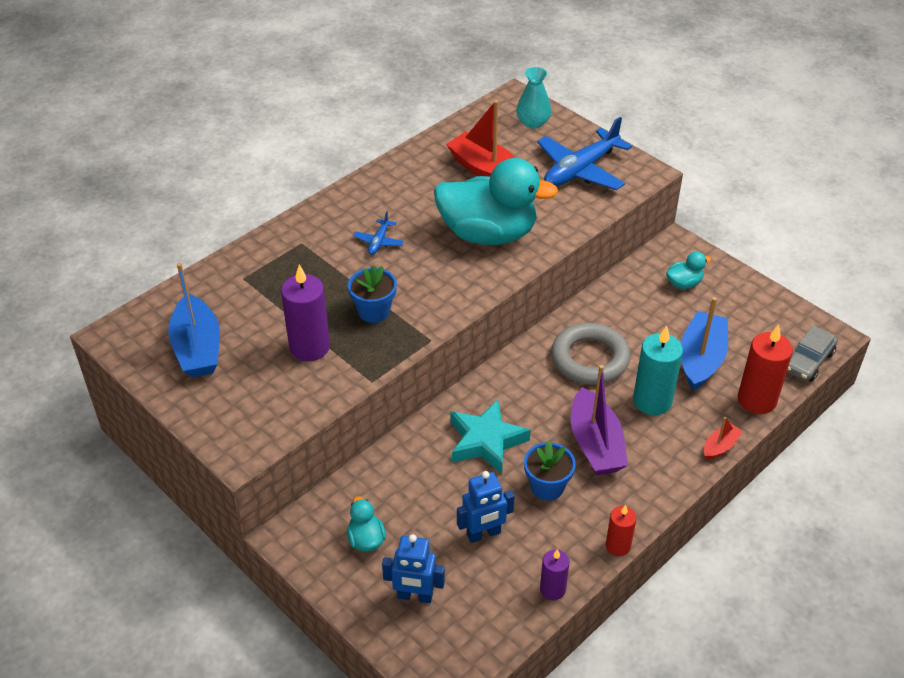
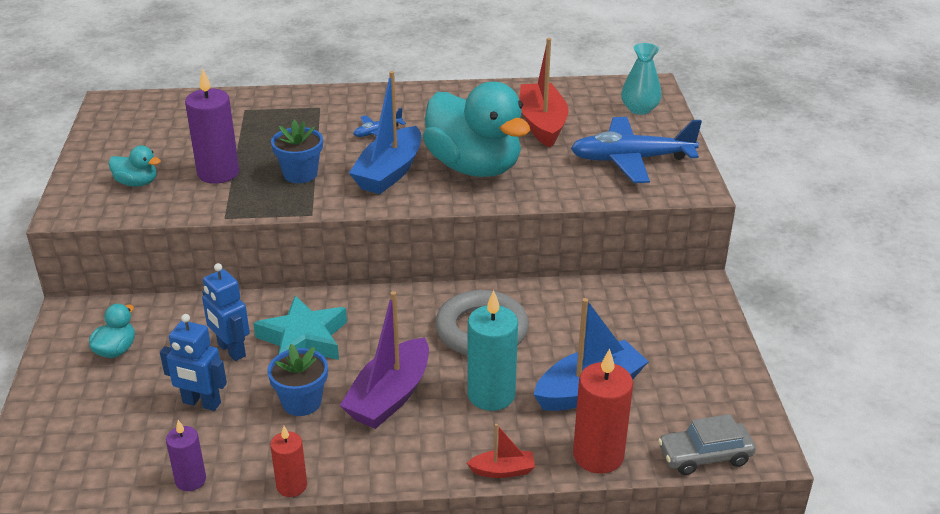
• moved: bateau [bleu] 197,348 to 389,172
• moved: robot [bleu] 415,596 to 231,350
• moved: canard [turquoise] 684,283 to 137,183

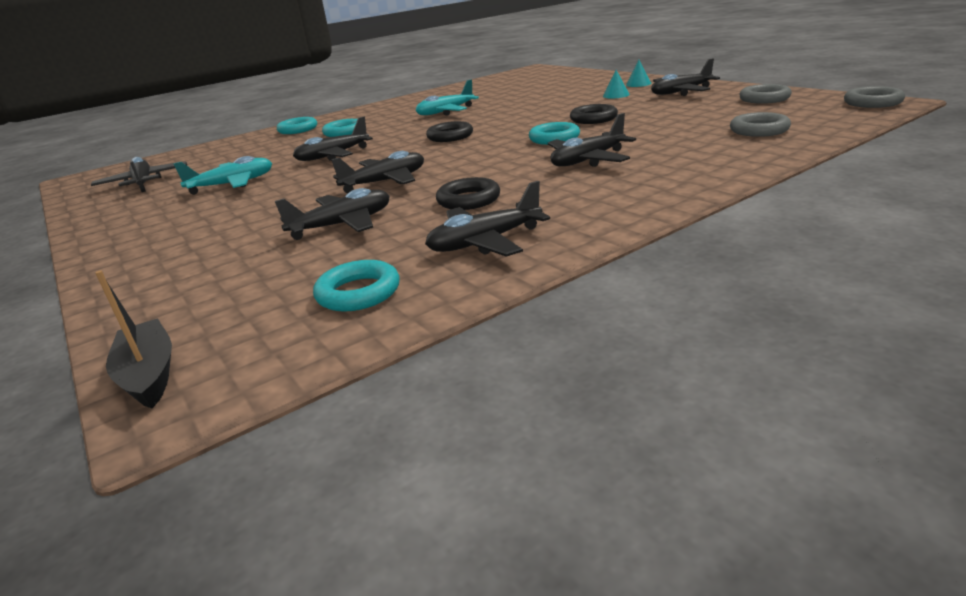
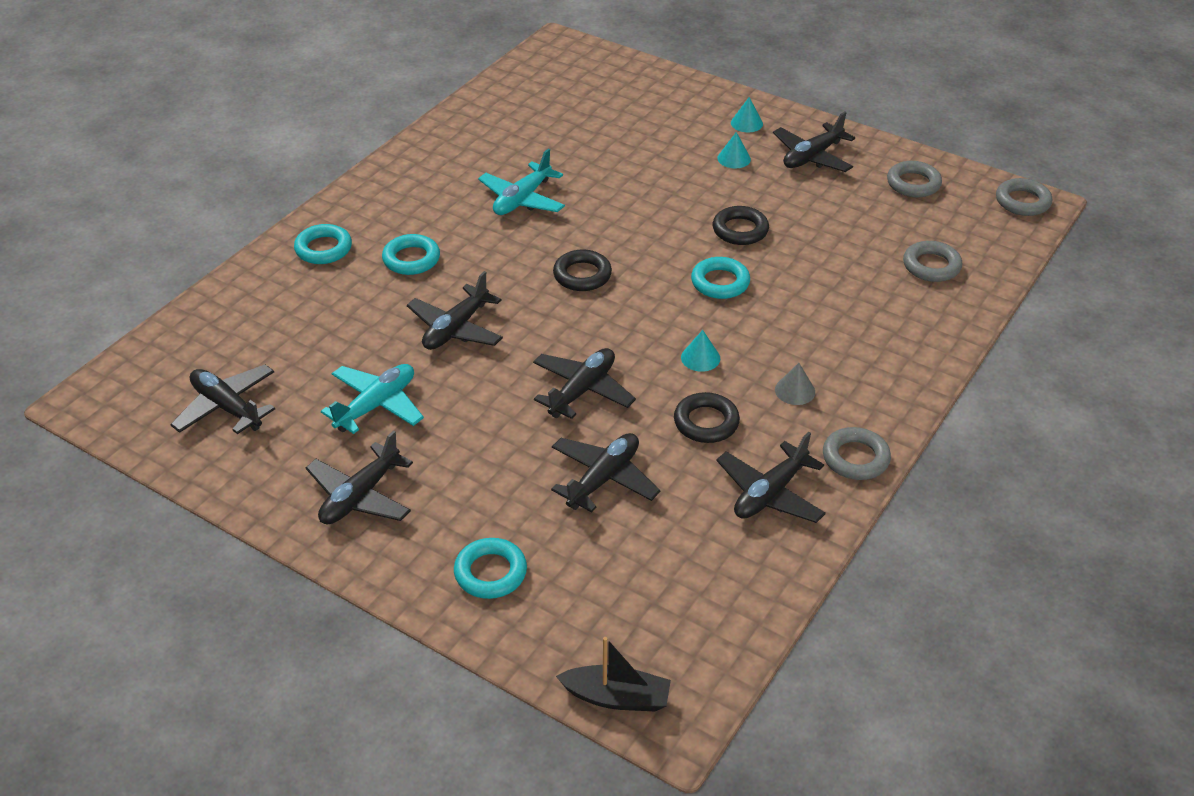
• turned: bateau [noir] 149,374 = 616,697 150 degrees clockwise
• moved: anneau [turquoise] 358,293 to 490,572
• moved: avion [noir] 588,160 to 360,496
• added: cône [turquoise] 700,358
• added: cône [gris] 795,390
• added: anneau [gris] 855,458

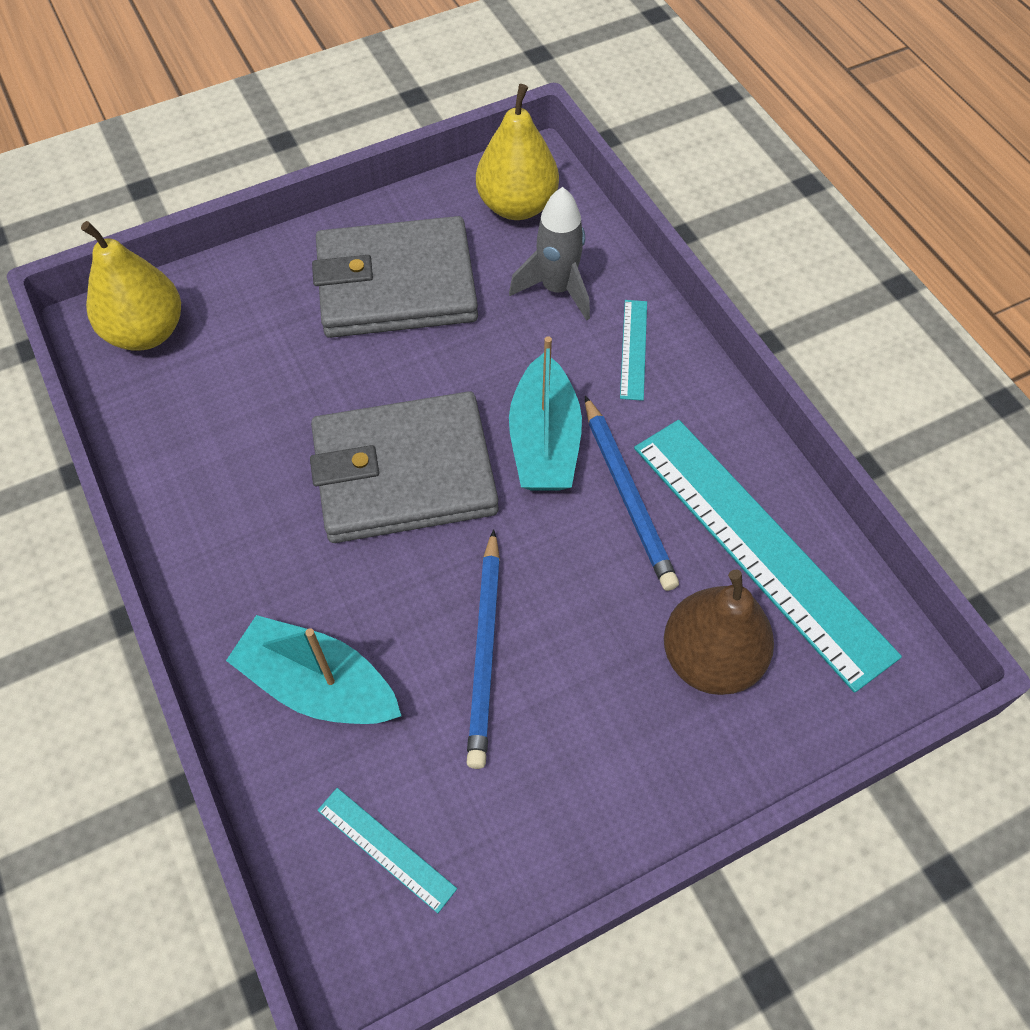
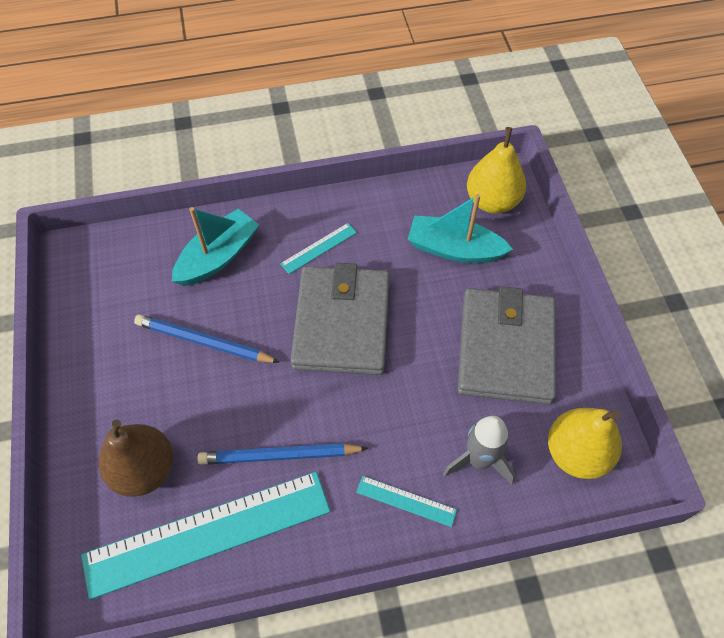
• moved: règle [turquoise] 386,849 to 318,248
• moved: bateau [turquoise] 544,441 to 454,249

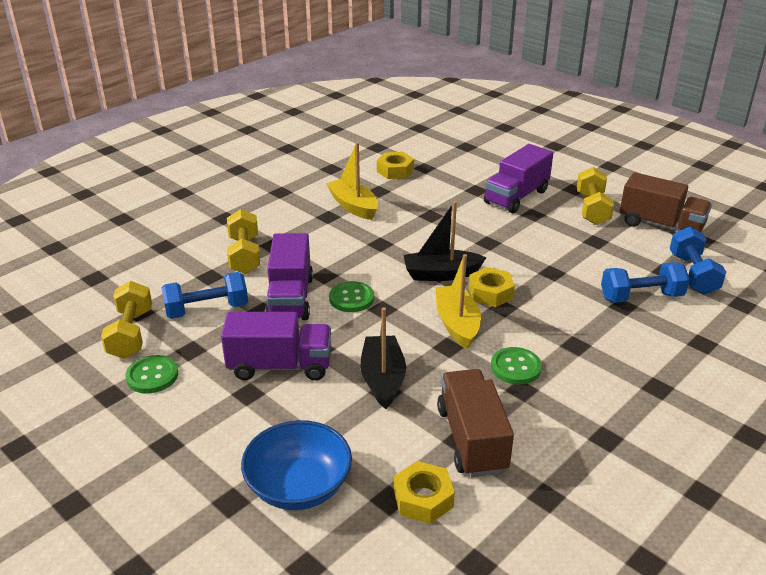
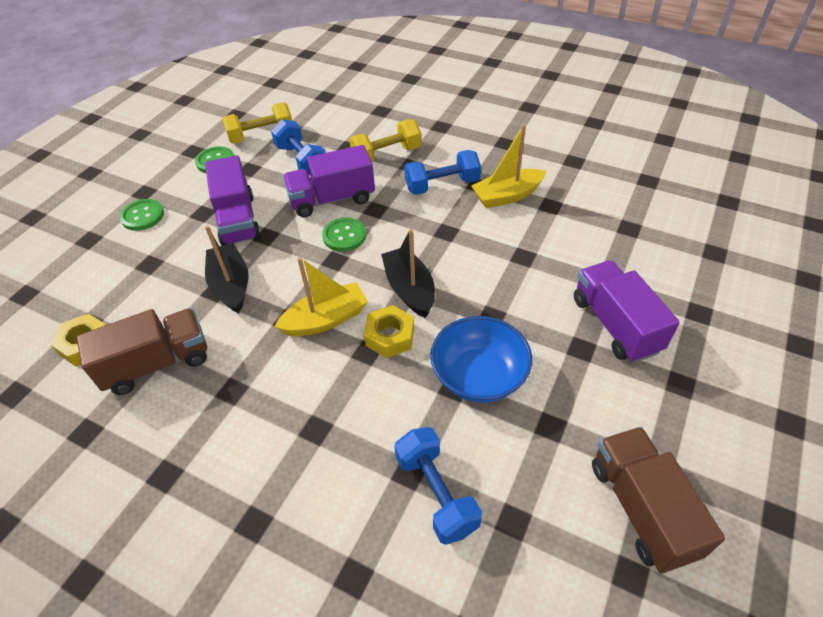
• moved: bol [bleu] 299,486 to 479,375
• turned: bateau [jaune] 353,206 = 507,196 150 degrees counterclockwise
• turned: bateau [noir] 383,379 = 231,285 90 degrees counterclockwise
• removed: écrou [jaune] 395,171
• turned: camion [violet] 516,197 = 615,324 45 degrees clockwise
• moved: bouton [vert] 515,367 to 142,216
• removed: haltère [jaune] 592,209
• turned: camion [marron] 660,225 = 641,509 150 degrees clockwise
• moved: haltère [bleu] 692,274 to 442,185

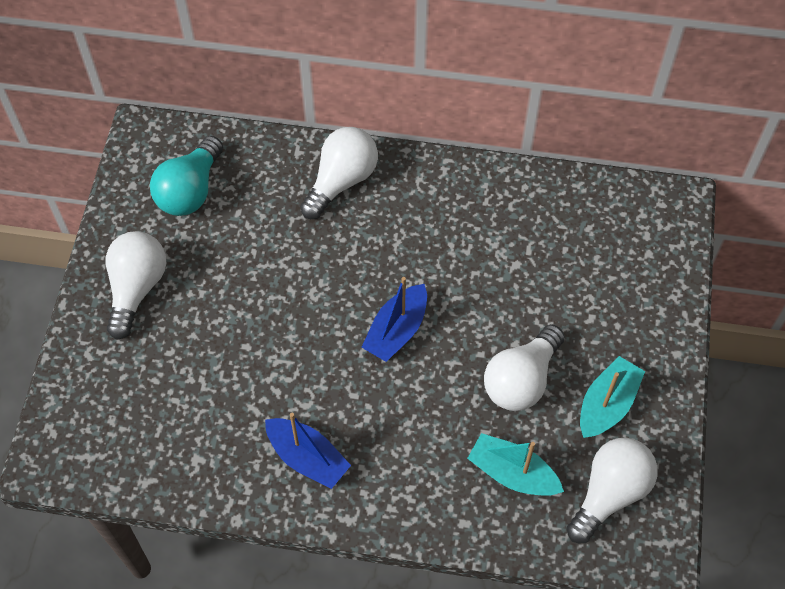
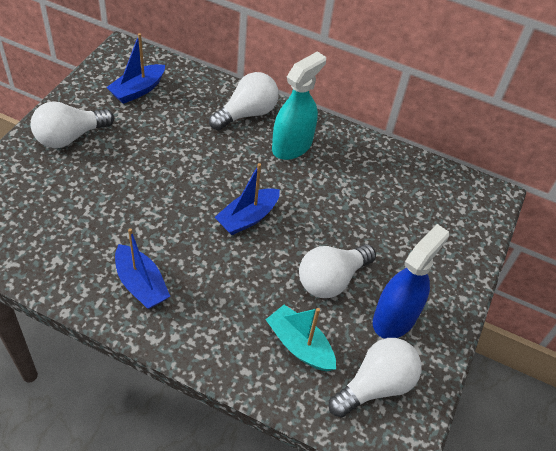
• turned: ampoule [blanc] 136,288 = 70,137 150 degrees counterclockwise
• replaced: ampoule [turquoise] 190,190 to bateau [bleu] 138,90
• replaced: bateau [turquoise] 607,404 to vaporisateur [bleu] 394,317
• added: vaporisateur [turquoise] 292,146

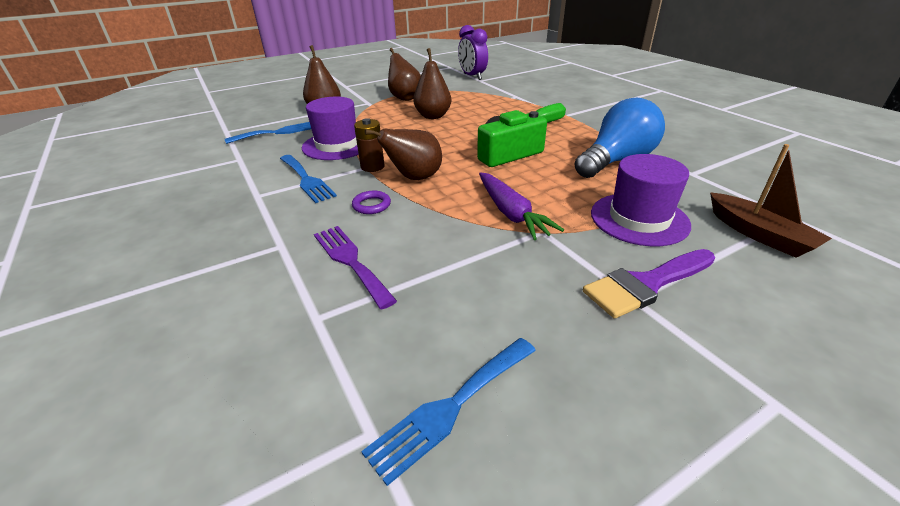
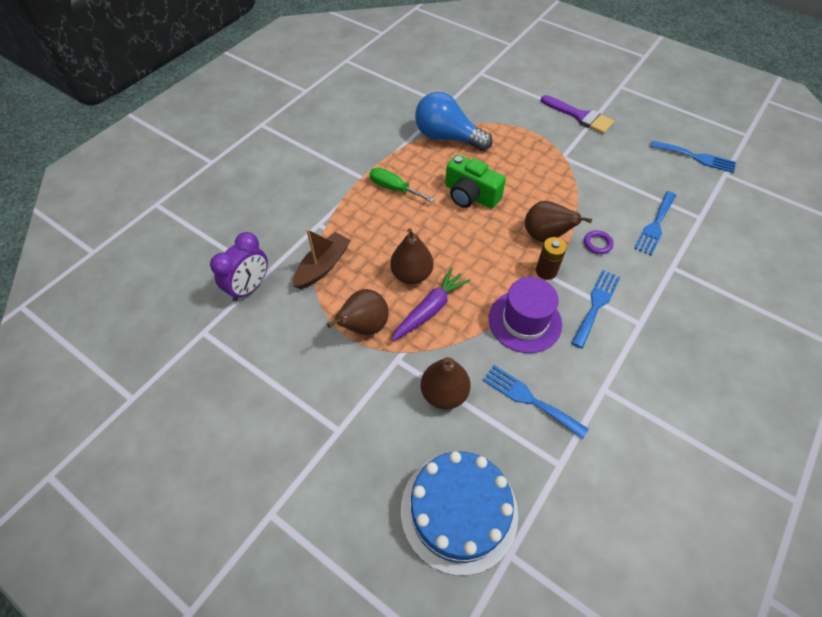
• recoloured: fourchette [violet] 351,261 to fourchette [bleu] 655,225
• moved: carotte [violet] 511,213 to 430,309
• removed: chapeau [violet] 639,219
• moved: bateau [marron] 759,234 to 323,266
• added: gâteau [bleu] 459,511

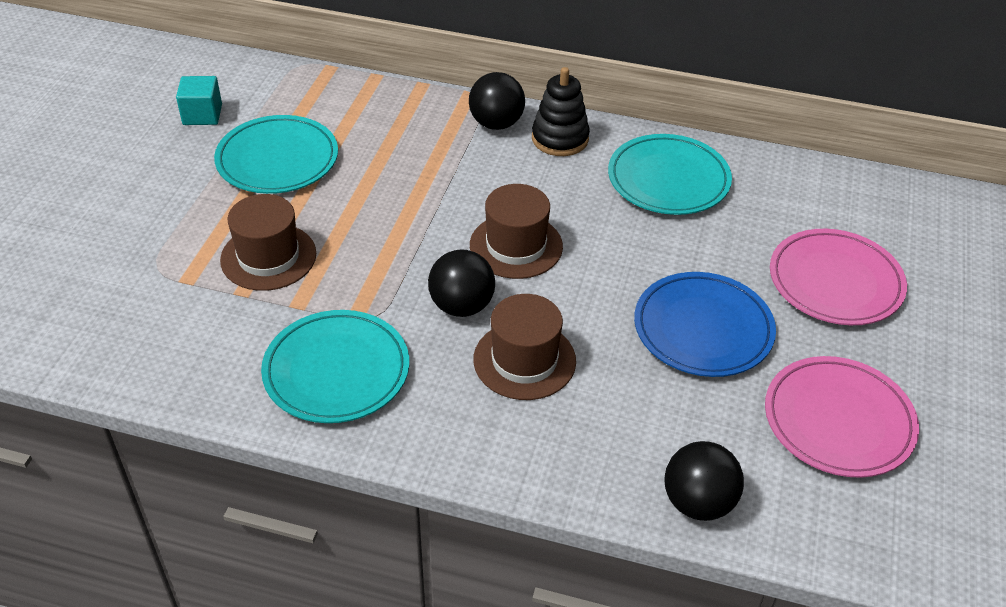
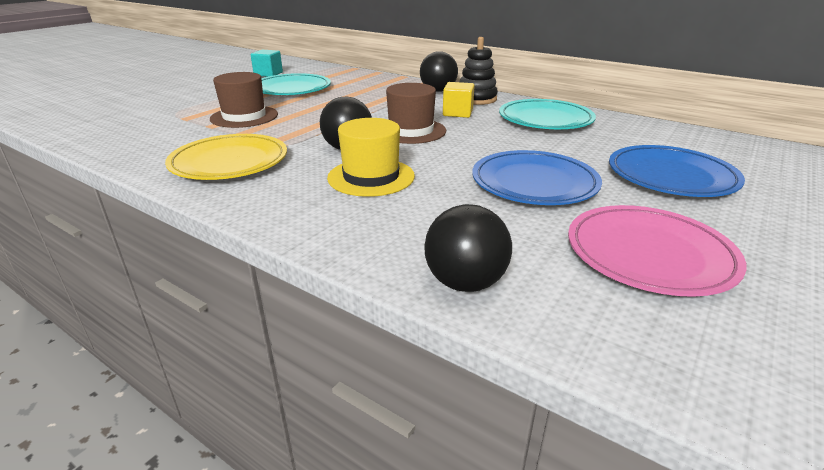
• recoloured: assiette [turquoise] 336,371 to assiette [jaune] 229,162
• recoloured: chapeau [marron] 524,360 to chapeau [jaune] 371,177
• recoloured: assiette [rose] 835,282 to assiette [bleu] 671,176
• added: cube [jaune] 457,113

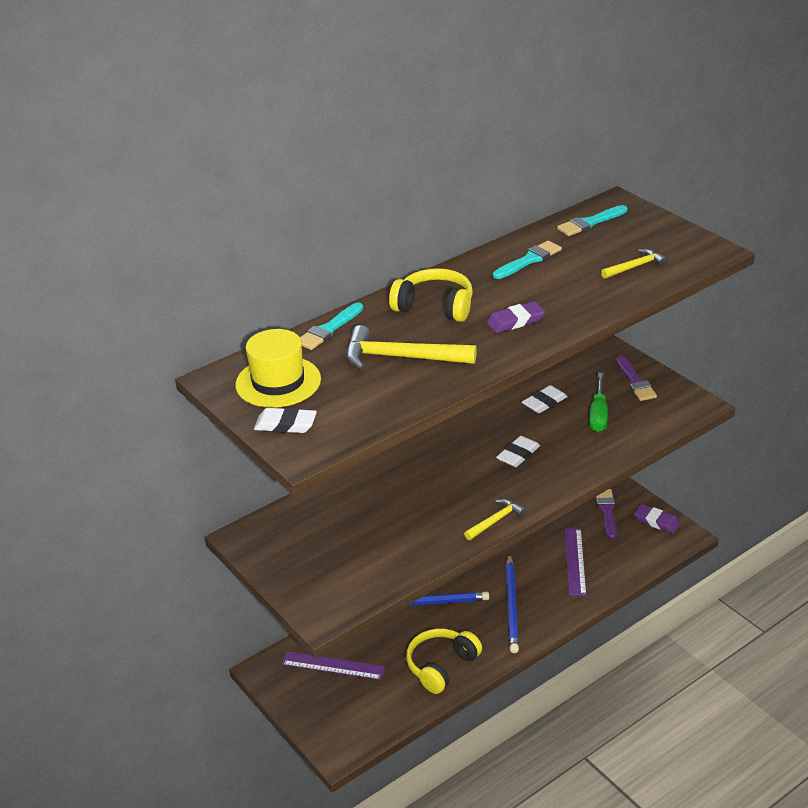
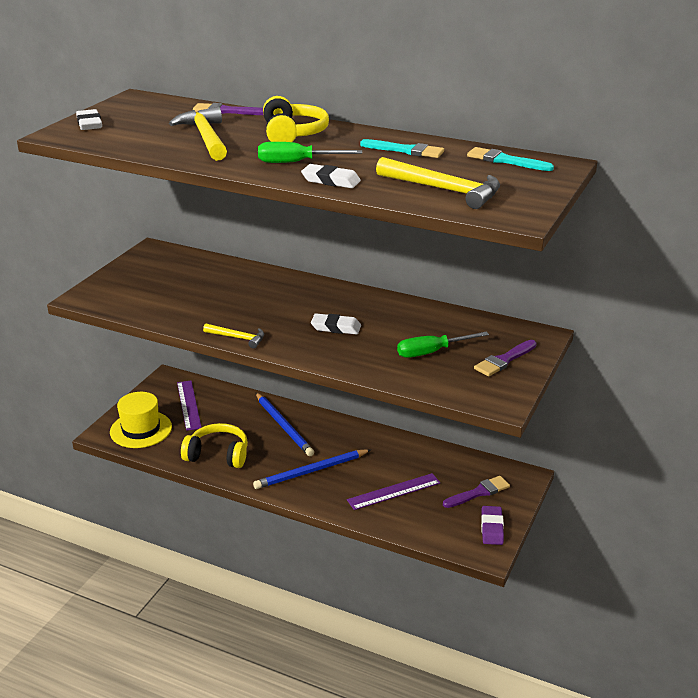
• moved: chapeau [jaune] 278,382 to 141,429
• recoloured: pinceau [turquoise] 329,329 to pinceau [violet] 227,111
• replaced: gomme [violet] 515,321 to tournevis [vert] 296,162
• moved: gomme [blanc] 544,402 to 331,180
• resized: marteau [jaune] 635,266 = 444,190 x1.76

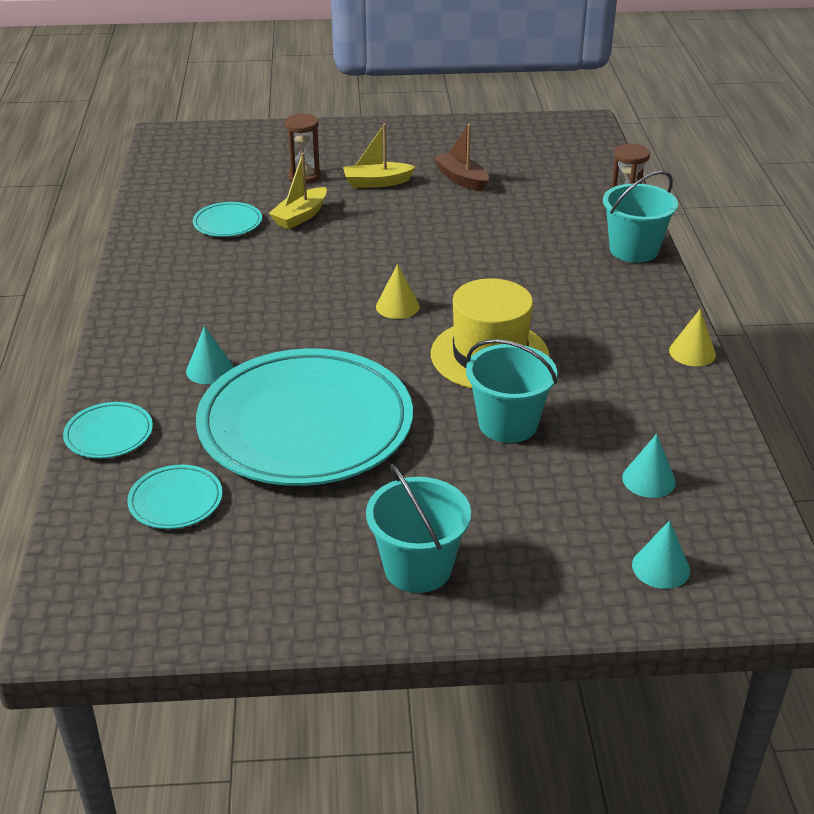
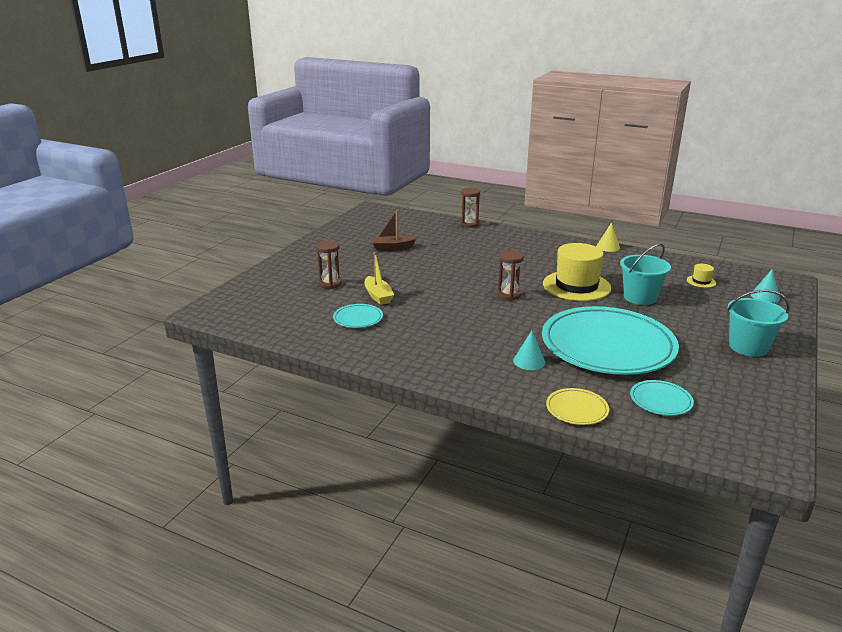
• recoloured: assiette [turquoise] 109,434 to assiette [jaune] 576,409
• removed: bateau [jaune] 377,182
• replaced: cône [jaune] 397,306 to sablier [marron] 509,295
• removed: seau [turquoise] 633,250
• replaced: cône [turquoise] 648,480 to chapeau [jaune] 701,281

